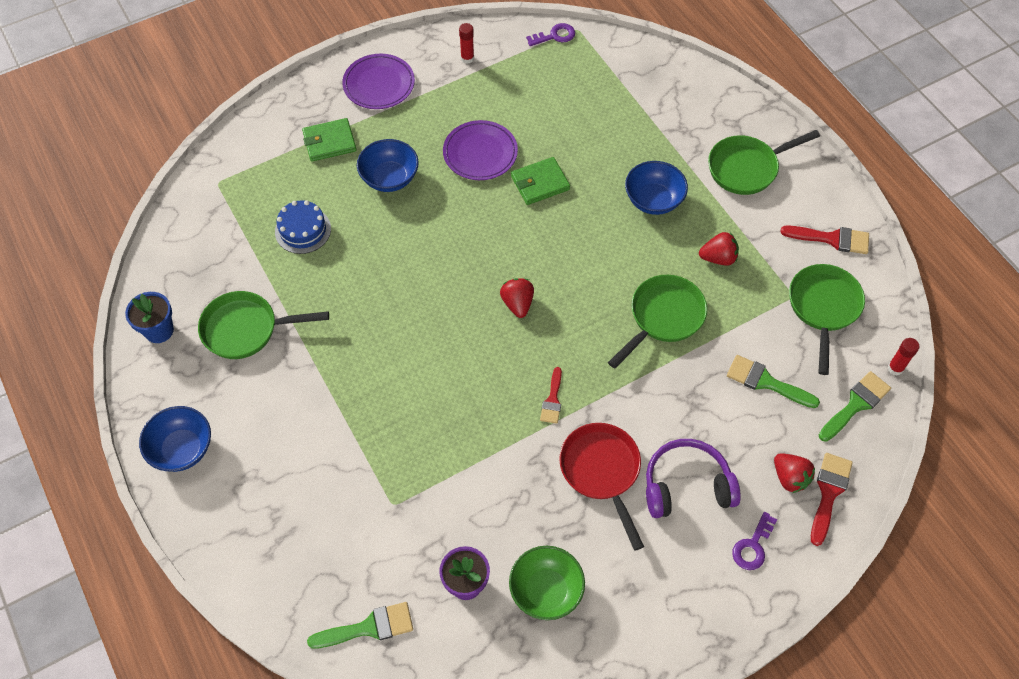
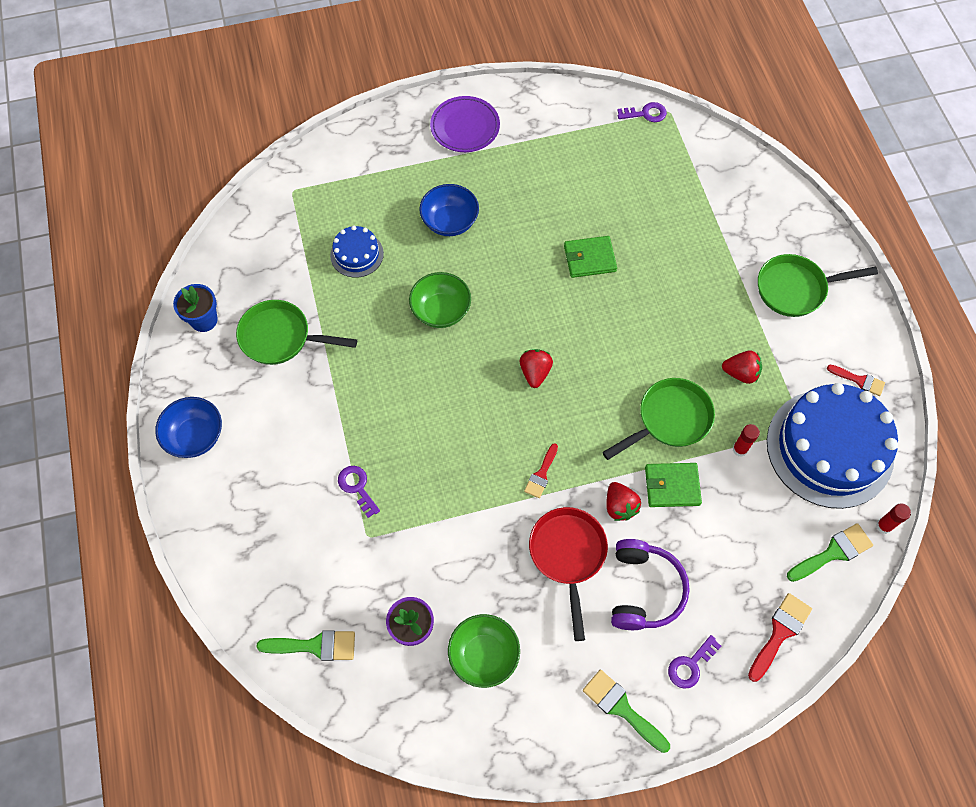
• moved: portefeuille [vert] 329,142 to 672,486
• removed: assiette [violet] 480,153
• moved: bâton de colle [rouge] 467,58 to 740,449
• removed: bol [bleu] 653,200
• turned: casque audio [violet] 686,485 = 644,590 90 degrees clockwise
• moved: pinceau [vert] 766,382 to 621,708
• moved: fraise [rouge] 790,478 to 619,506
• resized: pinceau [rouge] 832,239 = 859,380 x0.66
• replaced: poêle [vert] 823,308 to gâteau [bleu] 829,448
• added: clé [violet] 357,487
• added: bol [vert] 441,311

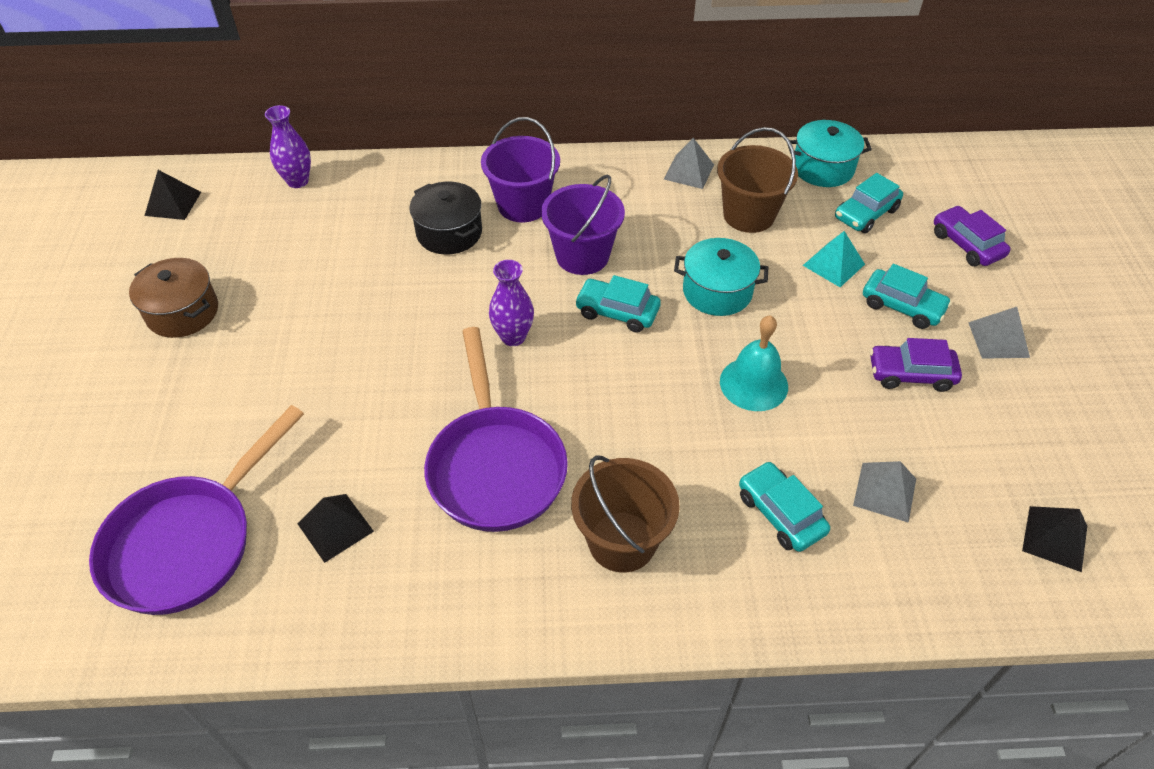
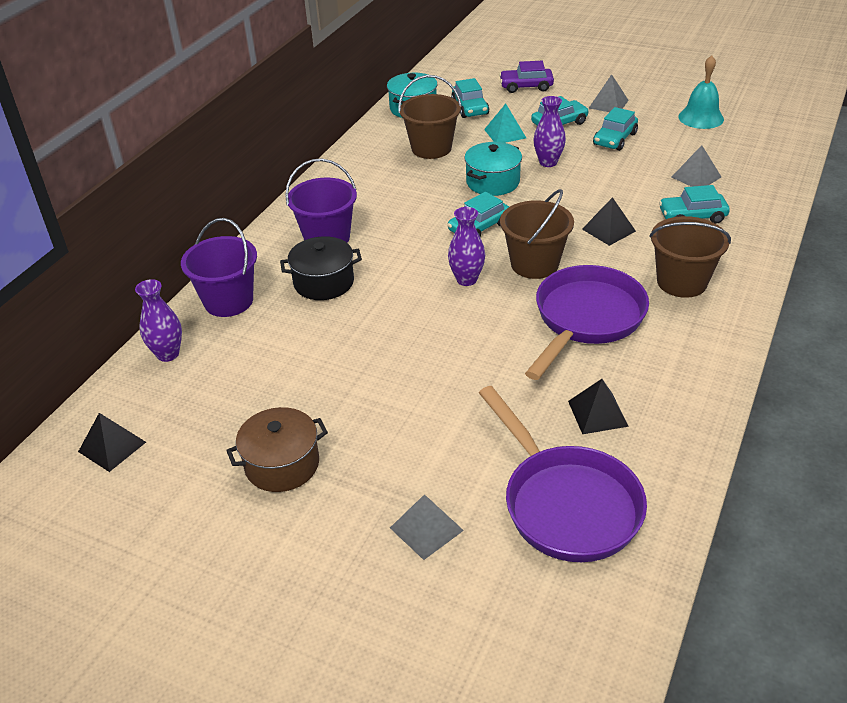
• turned: poêle [violet] 495,466 = 586,319 75 degrees counterclockwise
• moved: seau [violet] 582,256 to 228,301
• moved: pyramide [gris] 689,171 to 426,529
• moved: cloche [turquoise] 753,384 to 701,118
• recoloured: voiture [violet] 910,374 to voiture [turquoise] 615,139
• moved: pyramide [noir] 1054,538 to 608,230
• added: seau [marron] 534,264
• added: vase [violet] 548,162

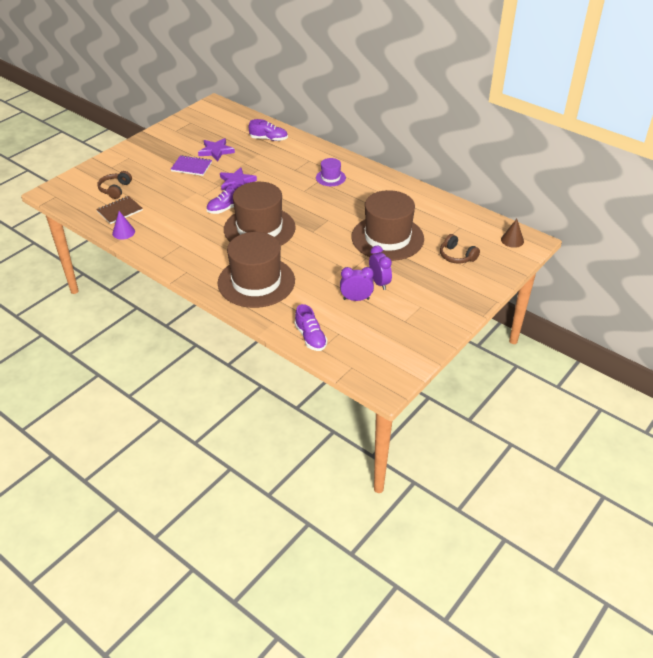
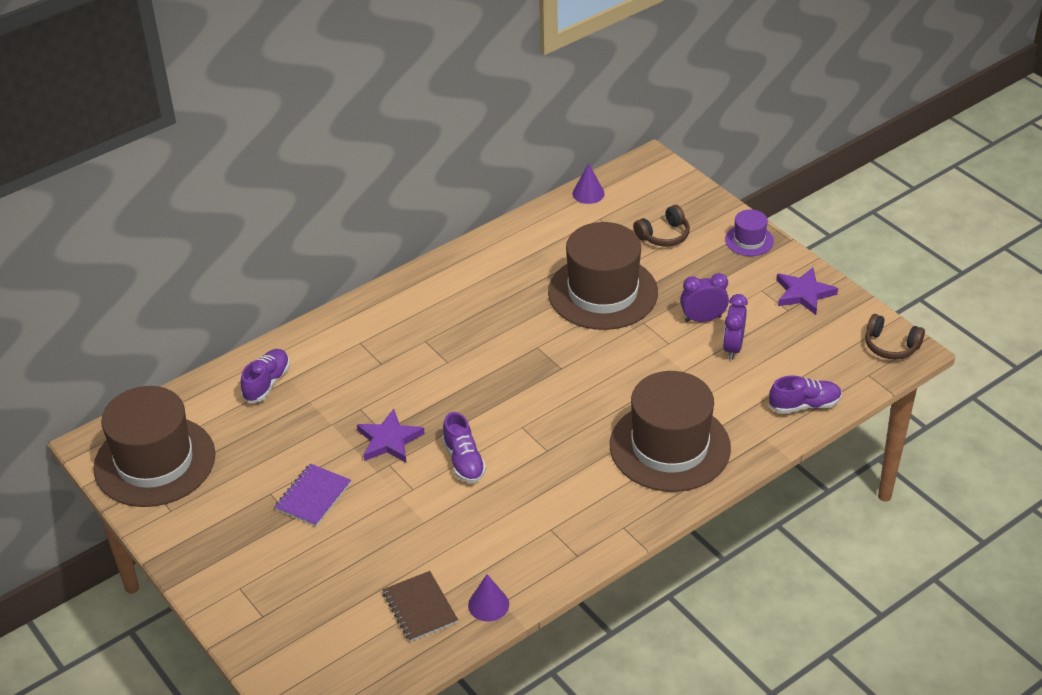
• moved: casque audio [marron] 115,189 to 891,346
• moved: étoile [violet] 216,151 to 804,293
• moved: chapeau [marron] 259,228 to 154,461
• moved: chapeau [violet] 330,178 to 749,240
• removed: cône [marron] 512,240
• added: cône [violet] 588,193

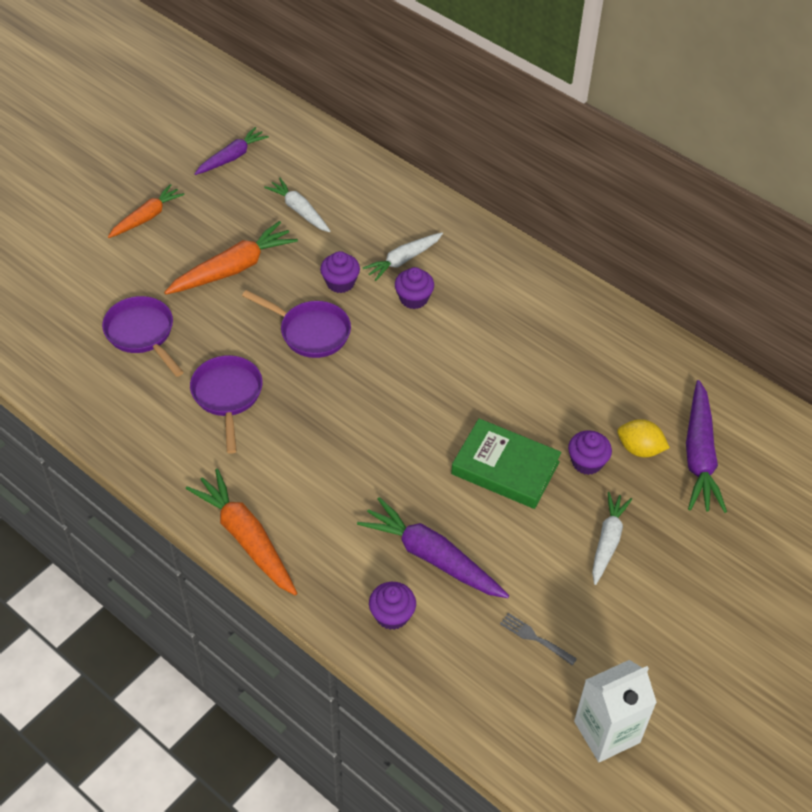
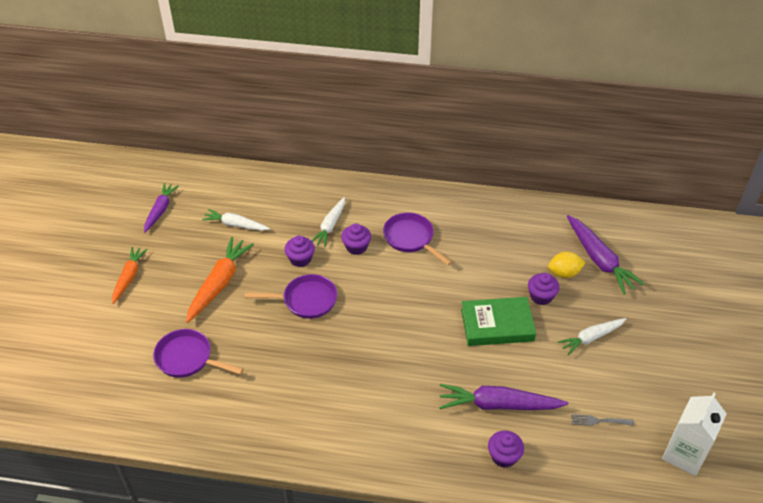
• removed: carotte [orange] 246,538
• moved: poêle [violet] 227,396 to 411,238
• turned: carotte [blanc] 607,541 = 591,338 105 degrees counterclockwise

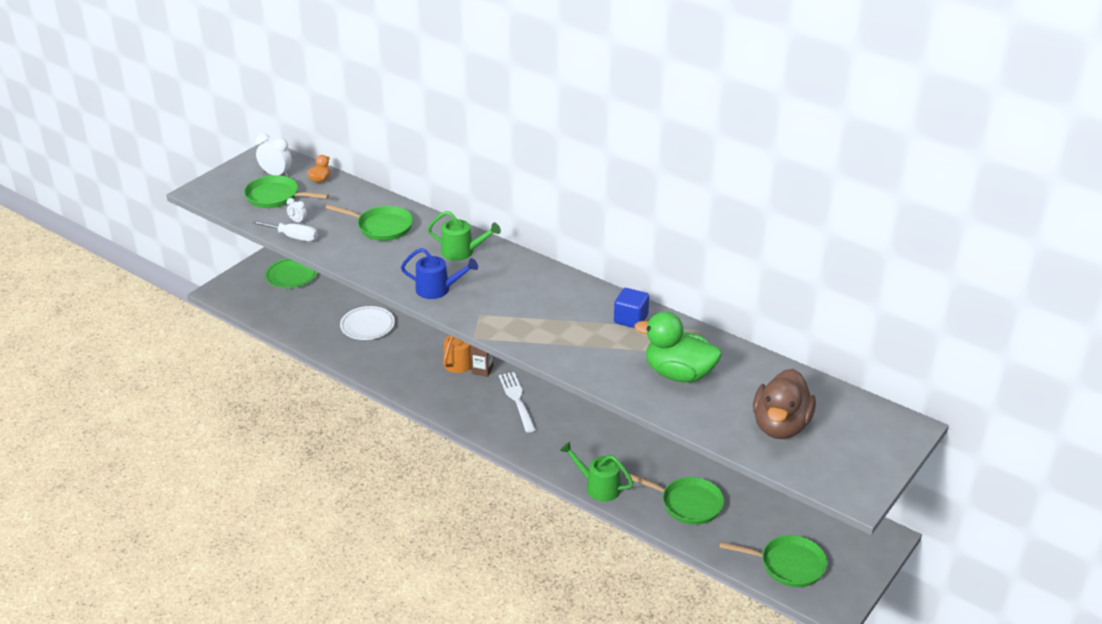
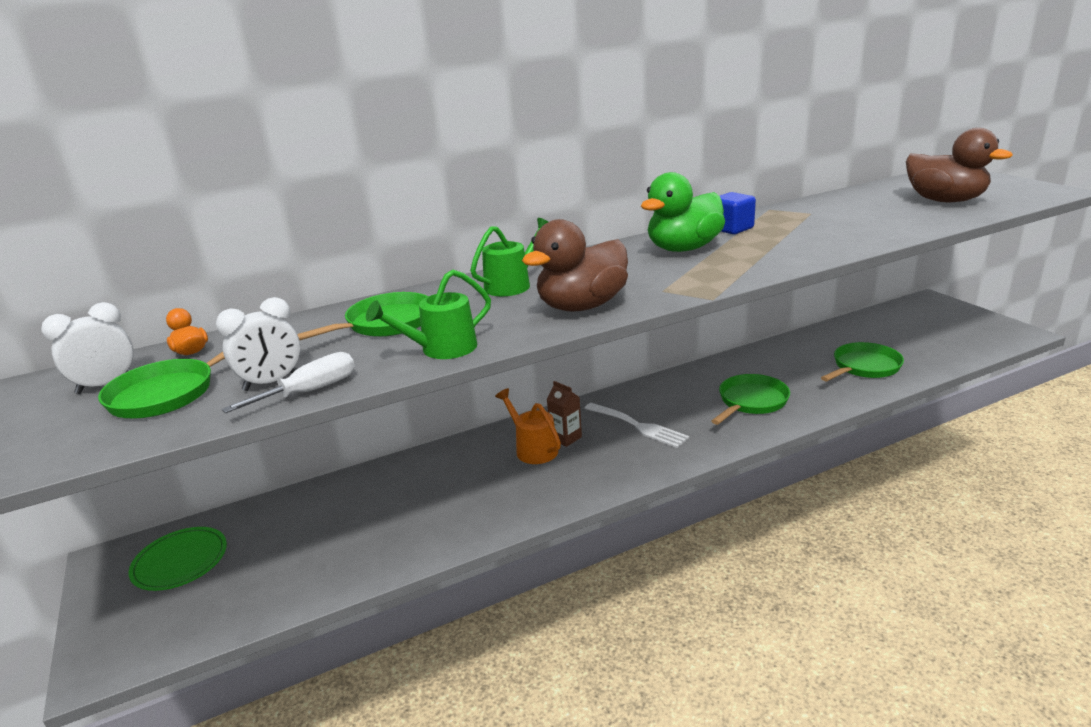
• resized: réveil [blanc] 298,221 = 271,382 x1.83
• removed: assiette [blanc] 367,325
• replaced: arrosoir [bleu] 438,289 to canard [marron] 582,306
• turned: fourchette [blanc] 517,399 = 638,426 150 degrees counterclockwise
• moved: arrosoir [vert] 598,487 to 441,349
• moved: canard [vert] 679,374 to 683,249
• moved: poêle [vert] 787,565 to 751,402

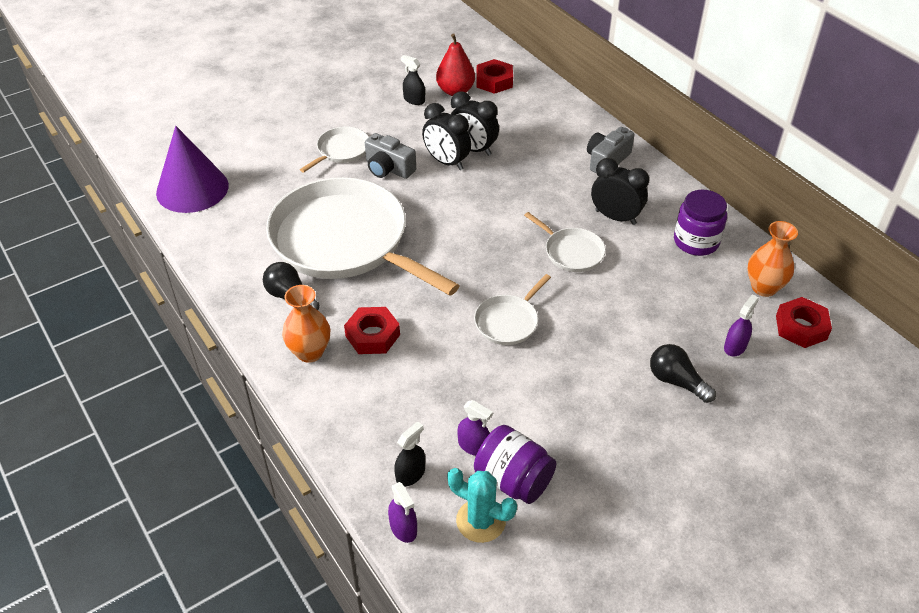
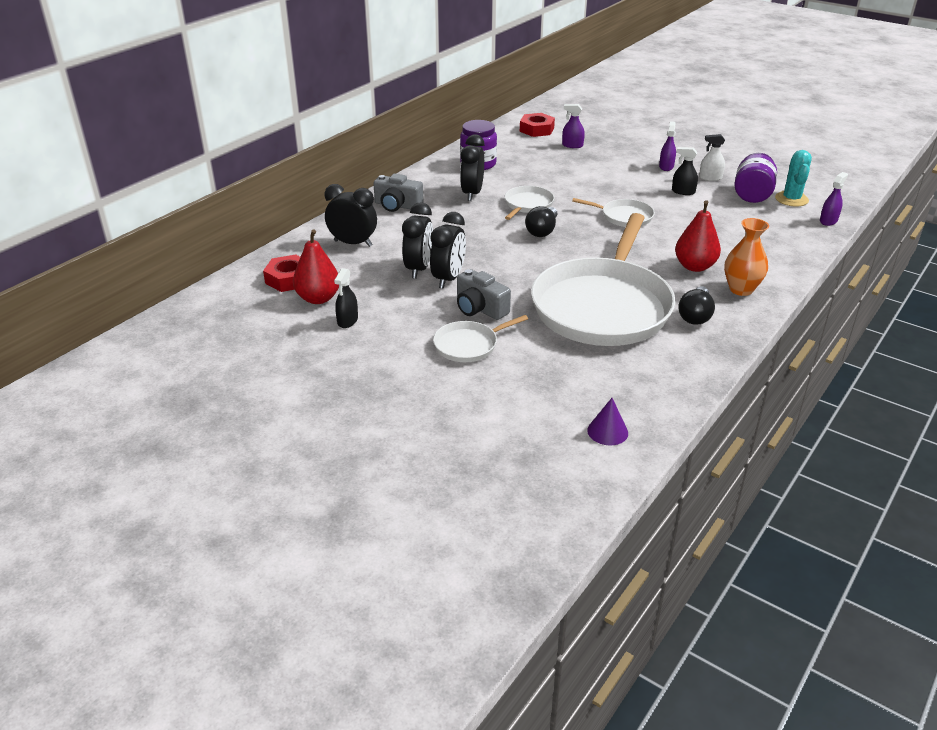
• resized: cône [violet] 192,189 = 607,431 x0.44
• turned: poêle [blanc] 341,150 = 469,345 45 degrees counterclockwise
• replaced: écrou [rouge] 372,335 to poire [rouge] 694,266
• turned: appareil photo [gris] 388,168 = 480,308 120 degrees clockwise
• moved: vaporisateur [noir] 410,474 to 683,191
• moved: vaporisateur [violet] 473,446 to 666,166
• moved: ampoule [noir] 676,381 to 542,231
• removed: vase [orange] 764,287
• added: réveil [noir] 353,243
• added: vaporisateur [blanc] 710,178

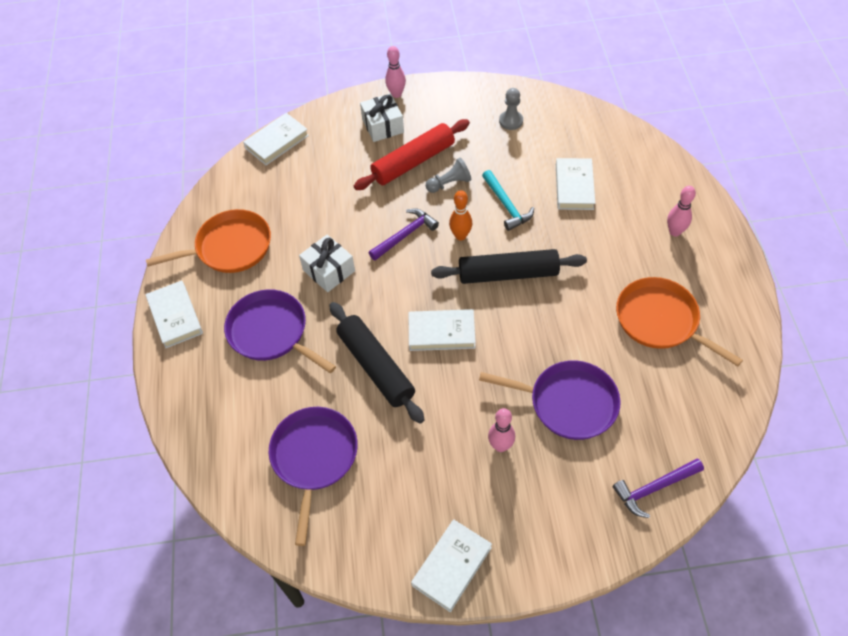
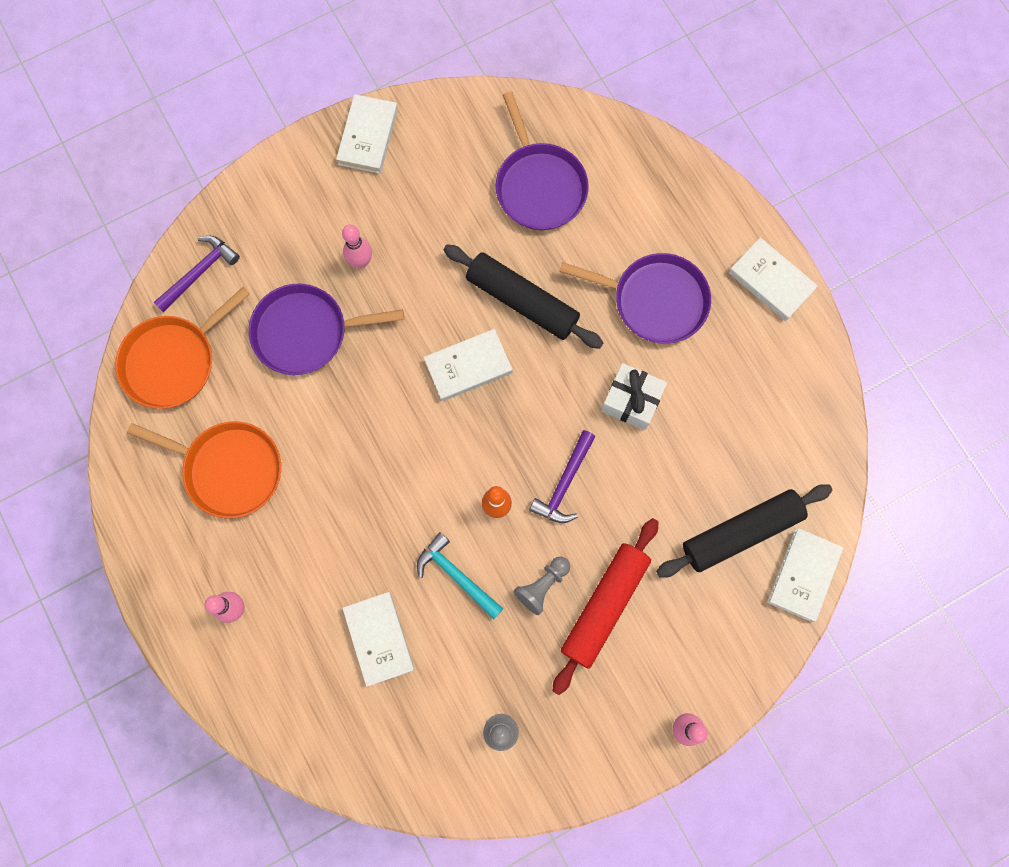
• moved: poêle [orange] 229,247 to 173,361
• removed: cadeau [blanc] 383,126
• moved: rouleau à pâtisserie [noir] 508,273 to 741,532

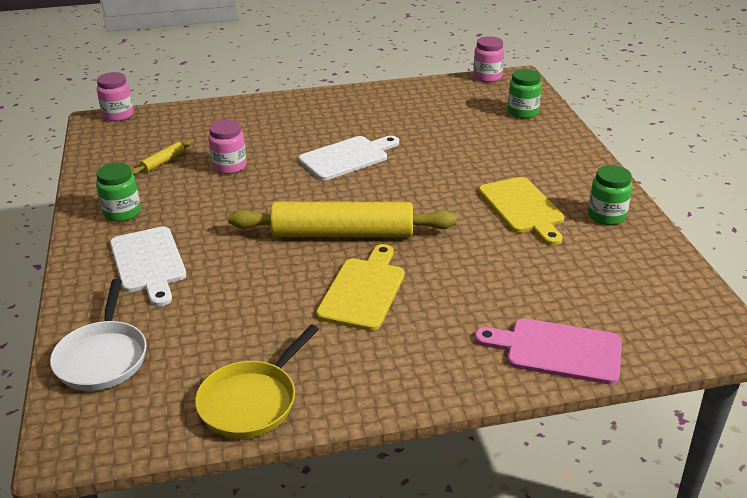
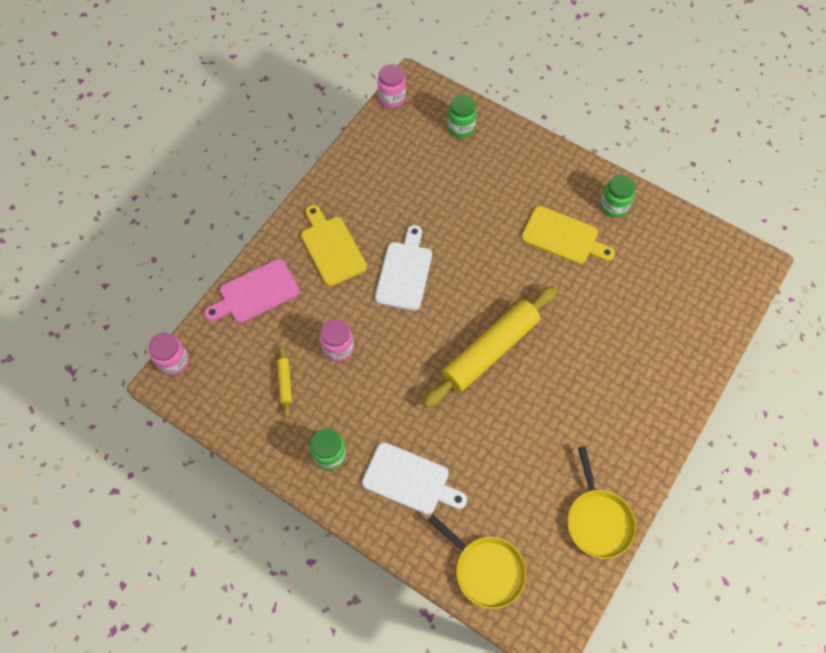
• recoloured: poêle [blanc] 102,357 to poêle [jaune] 486,570
• moved: planche à découper [jaune] 364,290 to 332,247
• moved: planche à découper [rose] 557,350 to 255,293

